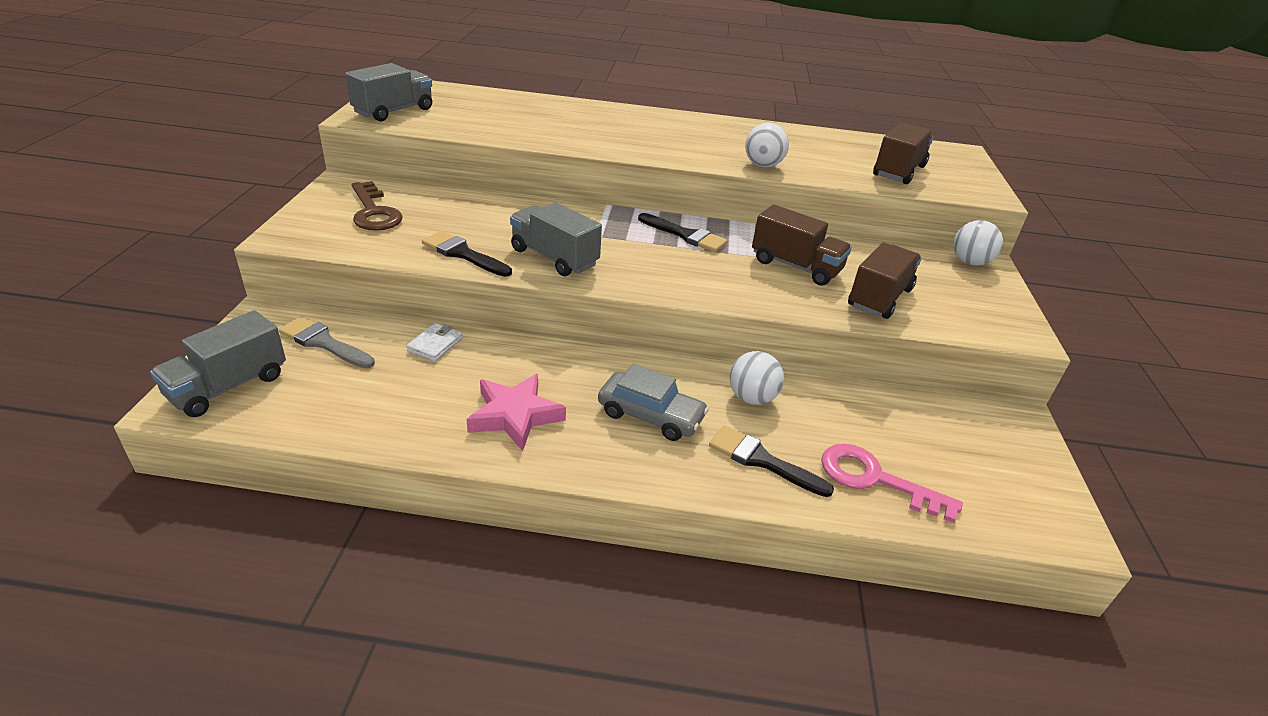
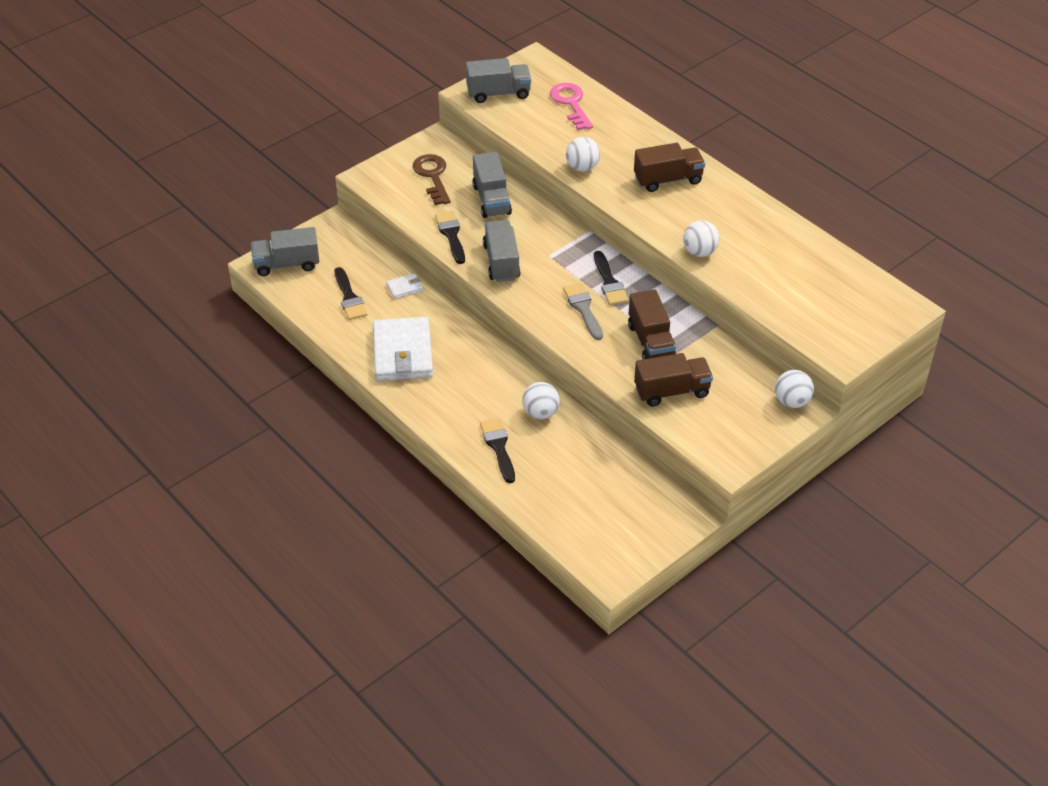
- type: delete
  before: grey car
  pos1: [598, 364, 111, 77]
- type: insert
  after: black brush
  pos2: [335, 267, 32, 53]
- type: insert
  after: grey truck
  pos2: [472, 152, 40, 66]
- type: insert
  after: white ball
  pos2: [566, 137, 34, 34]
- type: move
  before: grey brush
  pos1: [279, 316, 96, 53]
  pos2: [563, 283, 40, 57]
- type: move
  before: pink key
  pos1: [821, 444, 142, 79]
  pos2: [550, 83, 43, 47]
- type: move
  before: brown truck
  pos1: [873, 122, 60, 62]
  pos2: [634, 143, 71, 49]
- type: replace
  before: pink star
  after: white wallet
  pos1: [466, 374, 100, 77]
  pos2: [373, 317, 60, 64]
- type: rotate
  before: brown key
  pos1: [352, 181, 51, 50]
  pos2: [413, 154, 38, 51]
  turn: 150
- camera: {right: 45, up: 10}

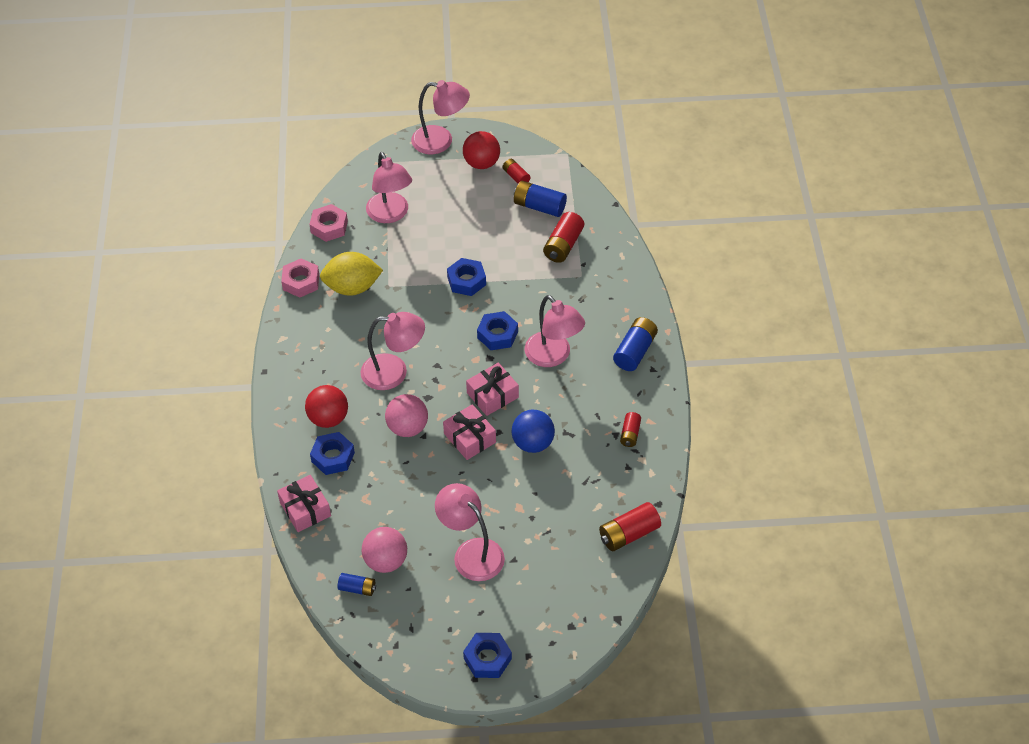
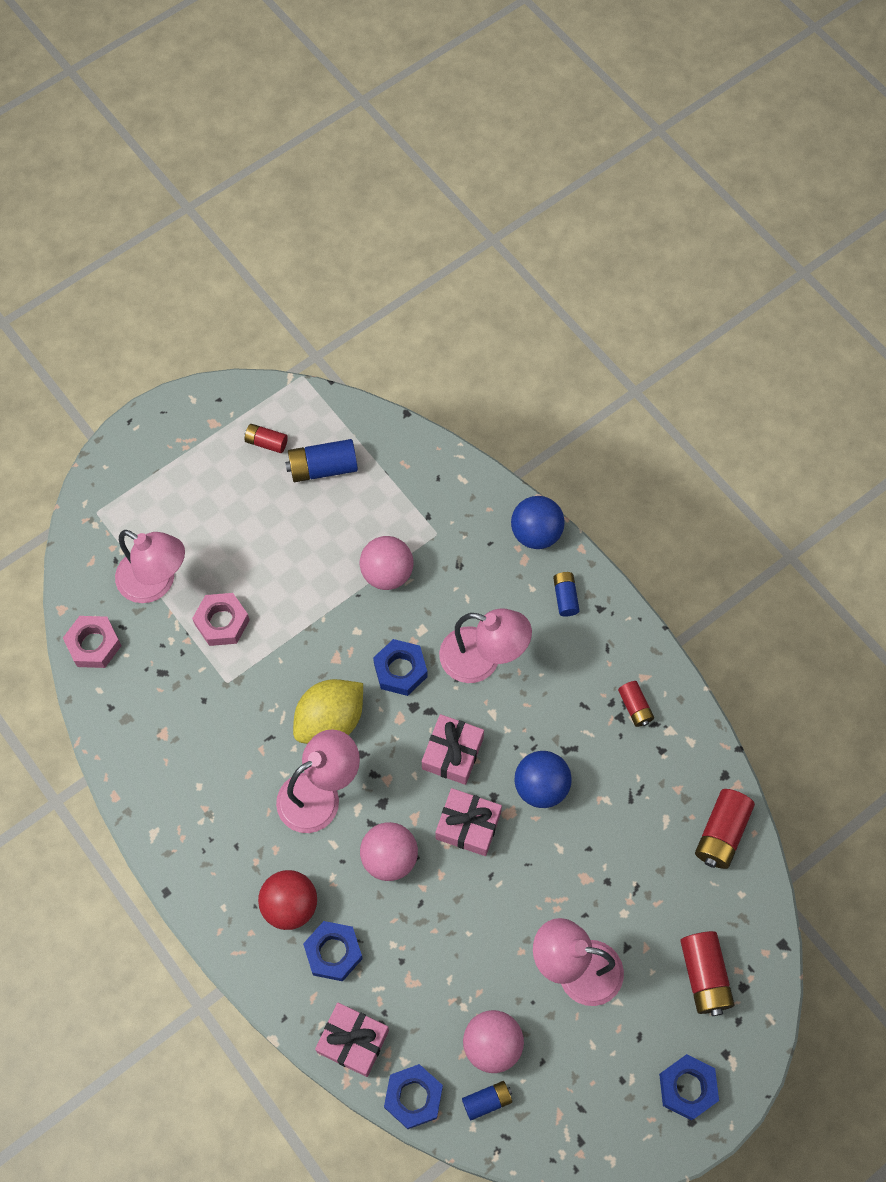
- type: delete
  before: pink lamp
  pos1: [411, 80, 59, 74]
- type: delete
  before: red ball
  pos1: [463, 131, 37, 38]
- type: insert
  after: pink ball
  pos2: [360, 536, 54, 54]
- type: insert
  after: blue ball
  pos2: [511, 496, 54, 53]
- type: move
  before: pink nut
  pos1: [281, 258, 38, 40]
  pos2: [192, 593, 58, 53]
- type: move
  before: yellow lemon
  pos1: [320, 252, 63, 44]
  pos2: [293, 679, 70, 65]
- type: move
  before: blue nut
  pos1: [447, 258, 39, 38]
  pos2: [384, 1064, 59, 65]
- type: move
  before: red battery
  pos1: [543, 212, 41, 51]
  pos2: [680, 931, 55, 85]
- type: resize
  before: blue battery
  pos1: [613, 317, 45, 54]
  pos2: [553, 572, 27, 45]
  scale: 0.6
- camera: {right: -35, up: 15}

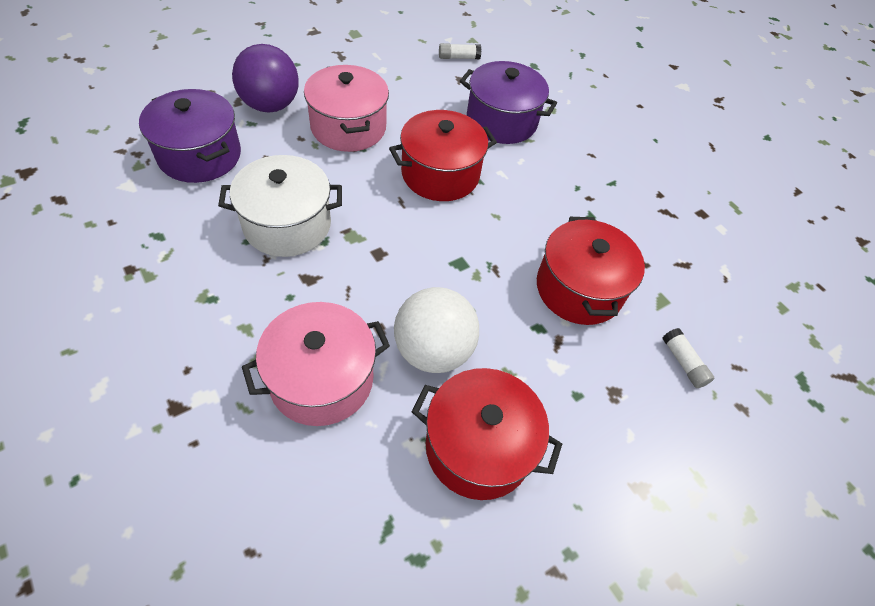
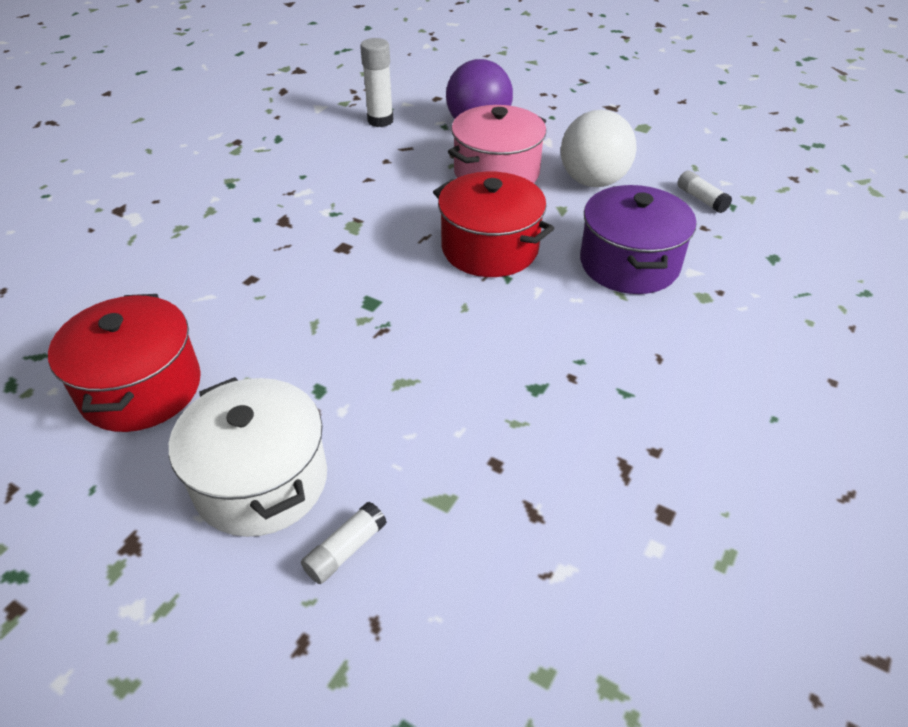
- type: delete
  before: pink pot
  pos1: [242, 302, 148, 124]
- type: delete
  before: red pot
  pos1: [537, 217, 108, 108]
- type: move
  before: white pot
  pos1: [218, 155, 124, 102]
  pos2: [169, 377, 158, 160]
- type: move
  before: white ball
  pos1: [394, 287, 85, 86]
  pos2: [561, 110, 76, 77]
- type: replace
  before: purple pot
  after: white glue stick
  pos1: [139, 89, 102, 94]
  pos2: [360, 38, 33, 89]
- camera: {right: 70, up: -10}

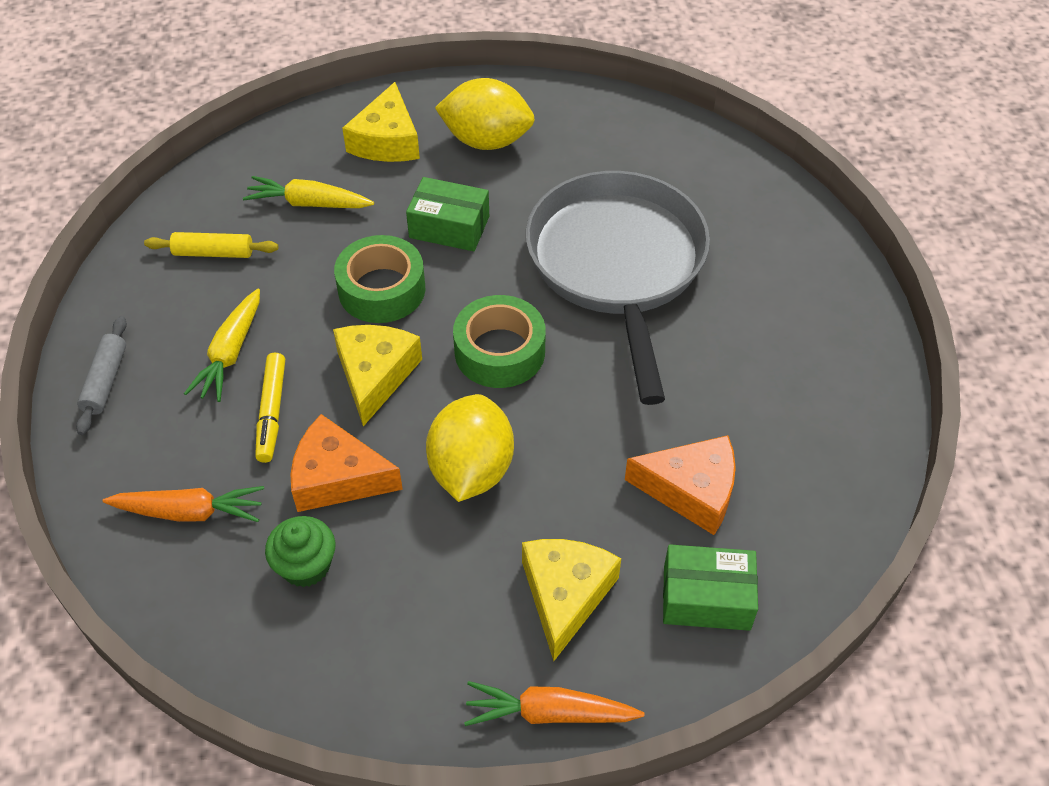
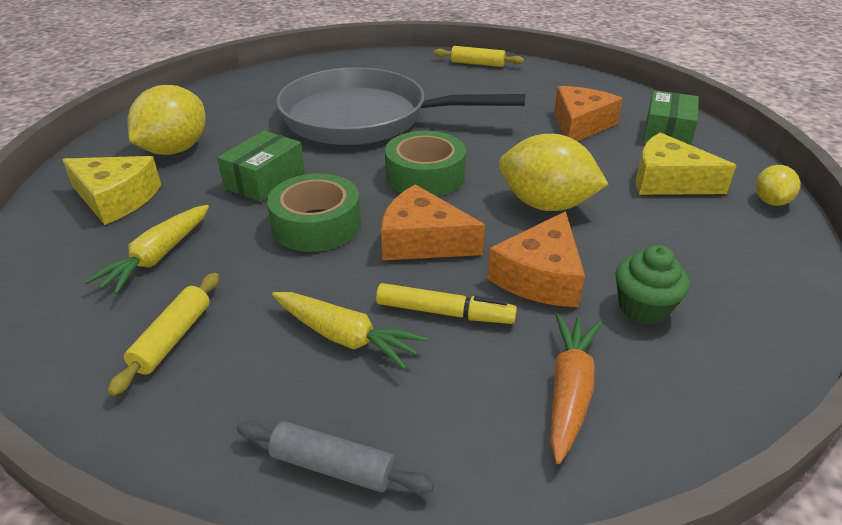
- type: insert
  after: yellow rolling pin
  pos2: [434, 46, 90, 21]
- type: replace
  before: orange carrot
  after: yellow lemon
  pos1: [464, 681, 180, 45]
  pos2: [756, 165, 44, 41]
- type: recolor
  before: yellow cheese
  after: orange cheese
  pos1: [333, 325, 89, 102]
  pos2: [381, 184, 104, 76]
- camera: {right: -75, up: -15}

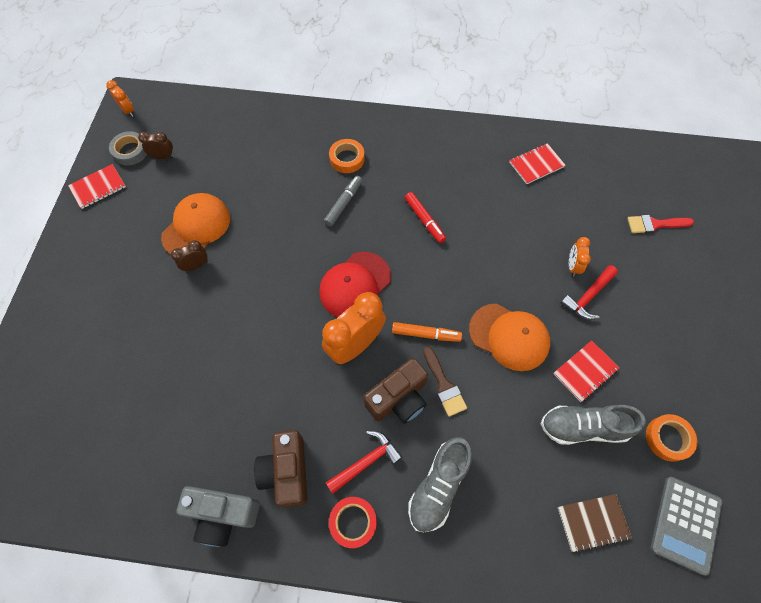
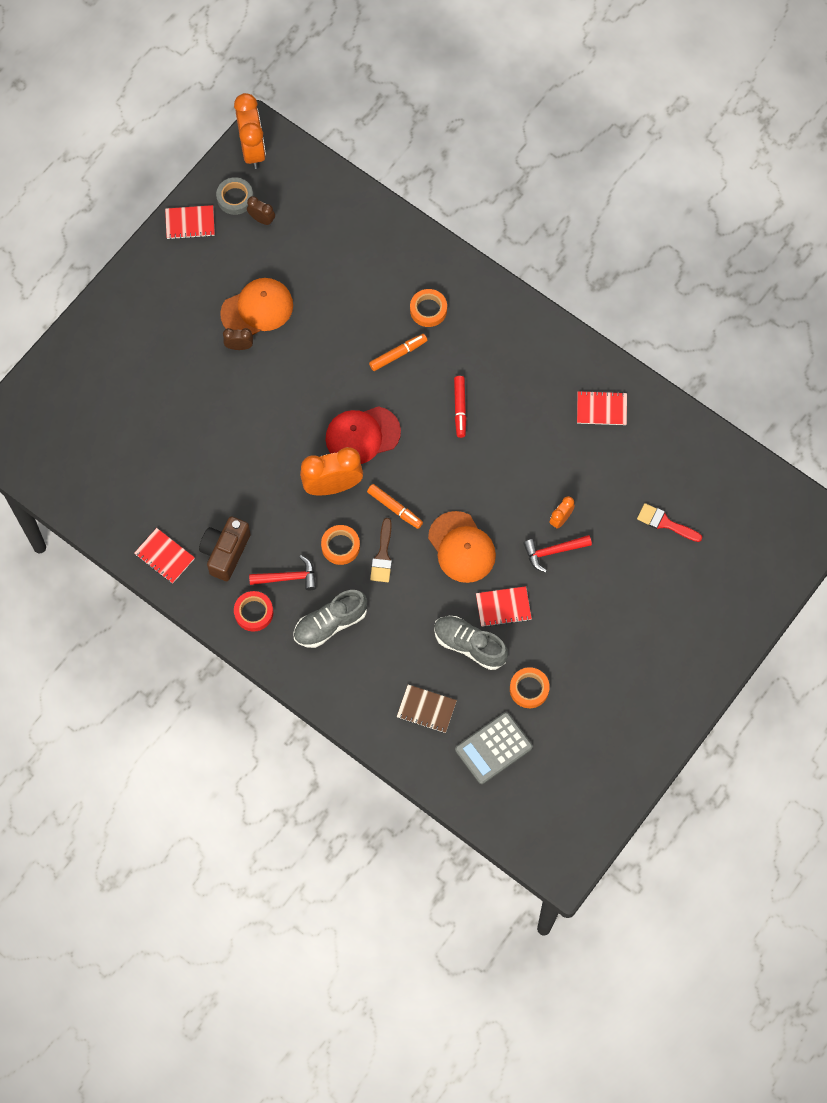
- type: replace
  before: grey camera
  after: red notebook
  pos1: [176, 486, 84, 61]
  pos2: [134, 528, 61, 56]
- type: replace
  before: brown camera
  after: orange tape
  pos1: [364, 358, 64, 66]
  pos2: [321, 525, 39, 40]
- type: recolor
  before: grey marker
  after: orange marker
  pos1: [324, 176, 38, 51]
  pos2: [369, 334, 58, 37]
- type: resize
  before: orange clock
  pos1: [106, 80, 28, 37]
  pos2: [234, 93, 32, 76]
  scale: 2.02
- camera: {right: 30, up: 5}

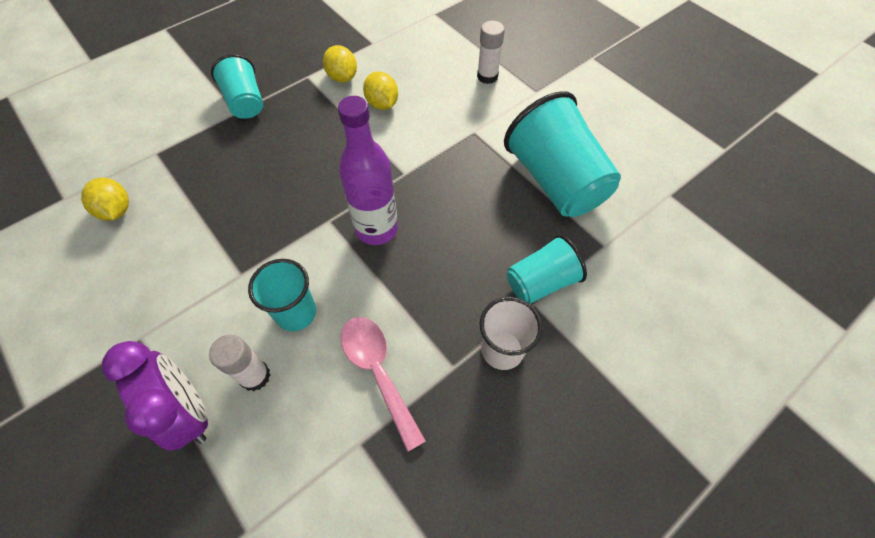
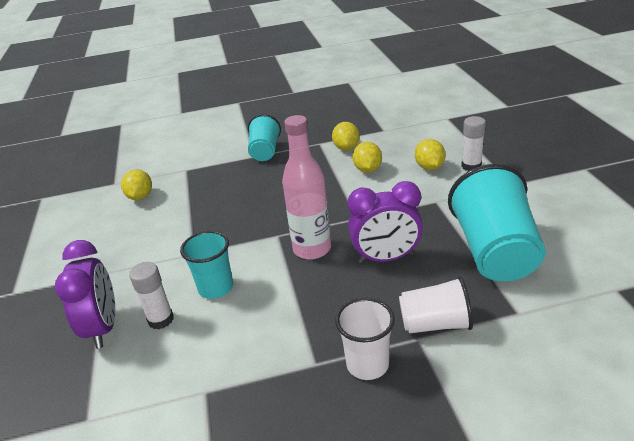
- type: delete
  before: pink spoon
  pos1: [341, 317, 85, 135]
- type: insert
  after: purple clock
  pos2: [348, 181, 75, 82]
- type: insert
  after: yellow lemon
  pos2: [415, 139, 31, 31]
- type: recolor
  before: purple bottle
  after: pink bottle
  pos1: [338, 96, 60, 149]
  pos2: [282, 115, 49, 145]
- type: recolor
  before: turquoise cup
  after: white cup
  pos1: [507, 235, 80, 69]
  pos2: [399, 276, 74, 58]
- camera: {right: 30, up: -25}

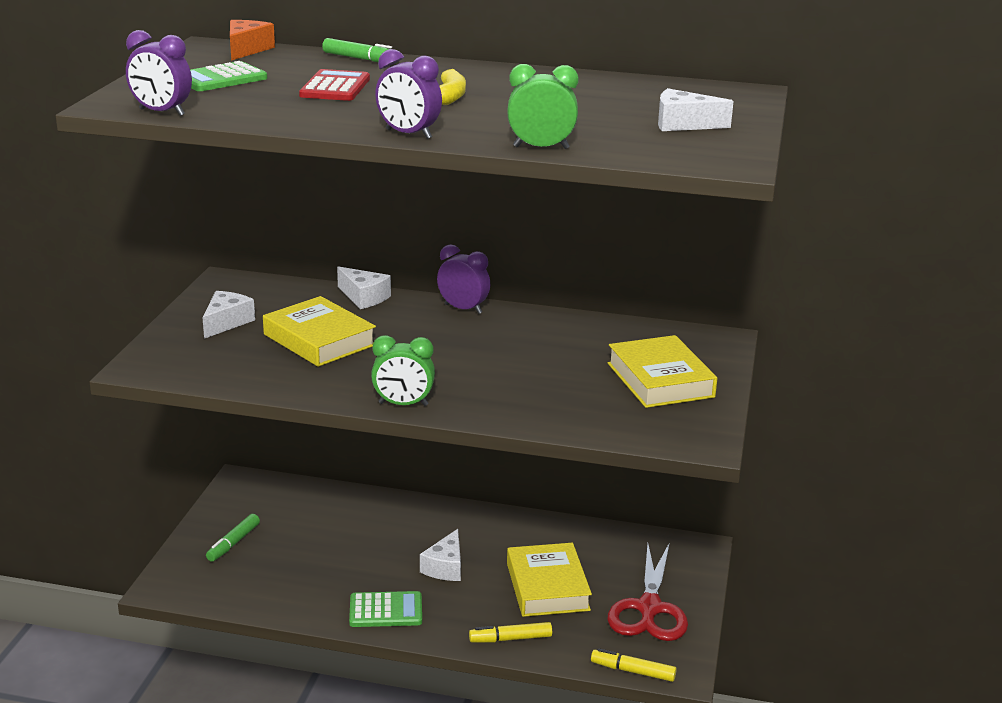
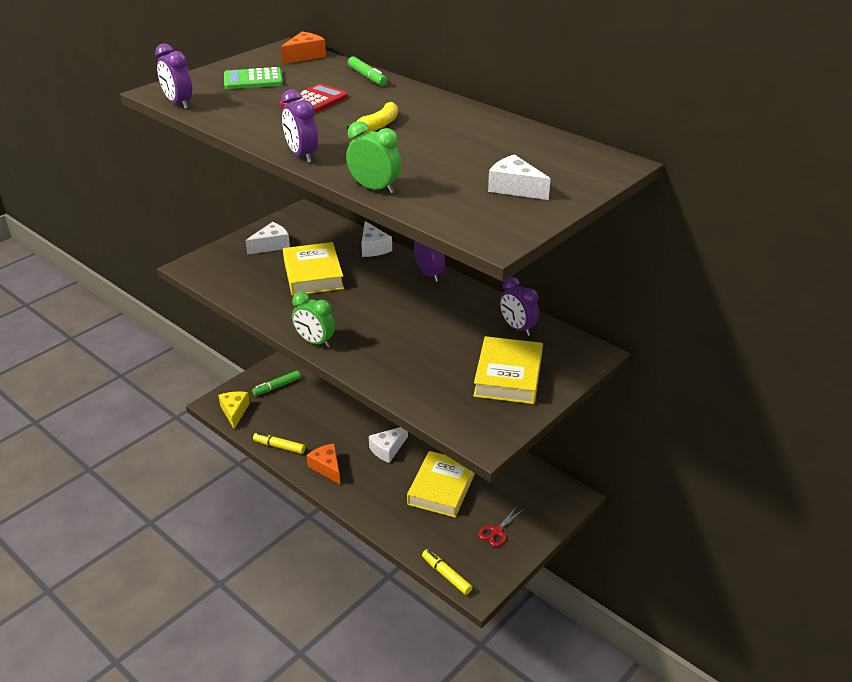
- type: insert
  after: yellow cheese
  pos2: [218, 392, 32, 37]
- type: insert
  after: purple clock
  pos2: [500, 277, 39, 59]
- type: move
  before: yellow marker
  pos1: [469, 622, 83, 21]
  pos2: [253, 432, 52, 22]
- type: replace
  before: green calculator
  after: orange cheese
  pos1: [349, 591, 73, 36]
  pos2: [307, 443, 33, 41]
- type: resize
  before: red scissors
  pos1: [608, 542, 80, 99]
  pos2: [478, 506, 46, 41]
  scale: 0.47
- camera: {right: 30, up: 10}

